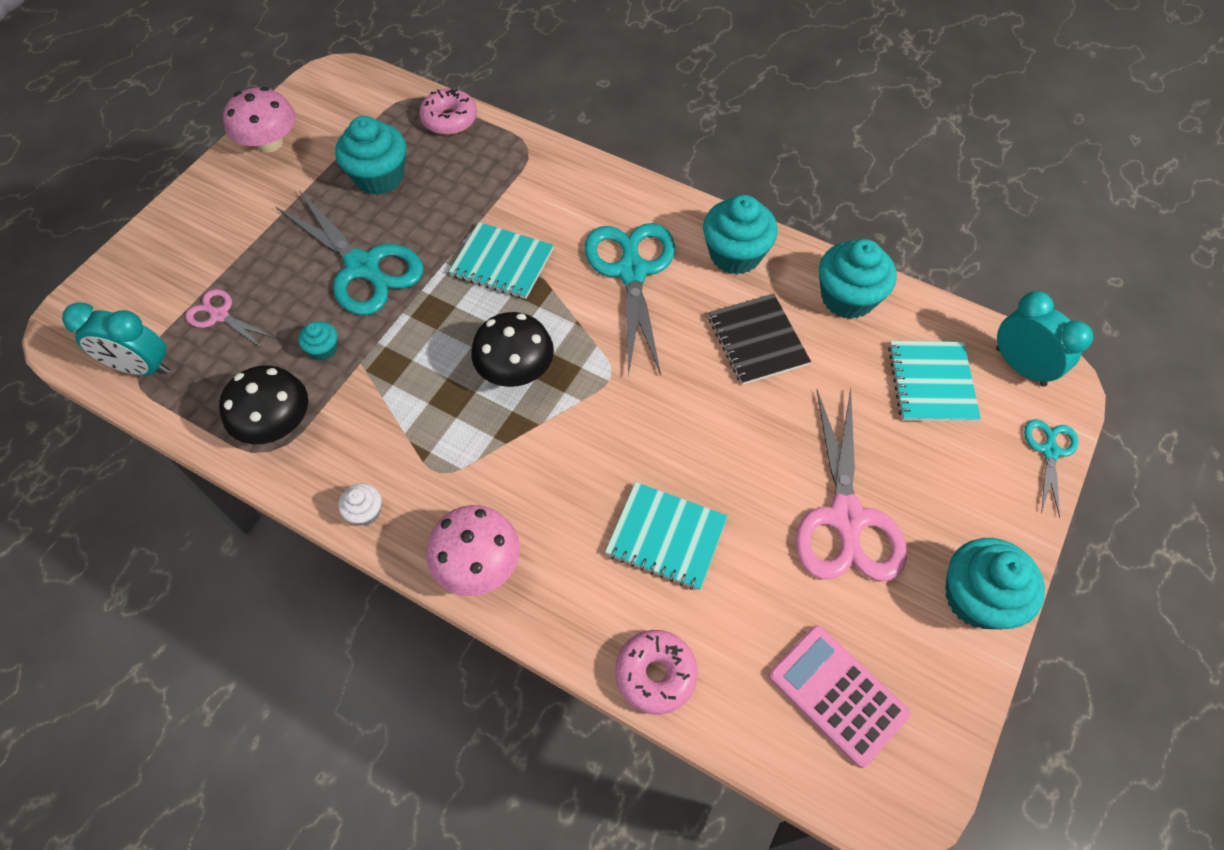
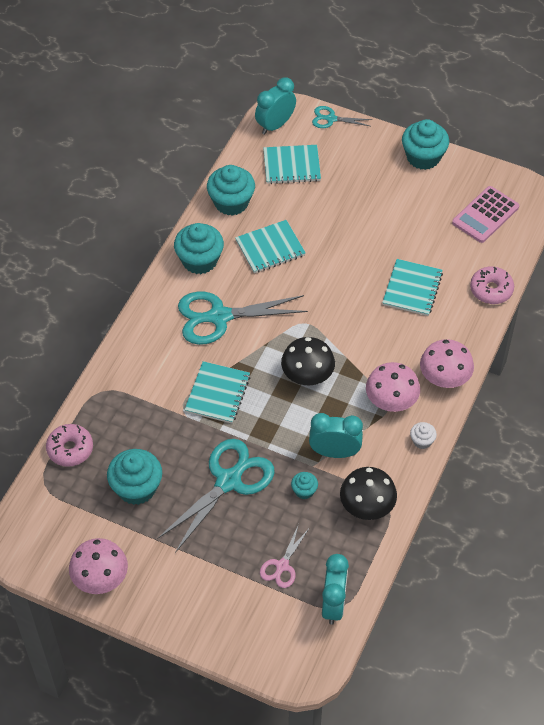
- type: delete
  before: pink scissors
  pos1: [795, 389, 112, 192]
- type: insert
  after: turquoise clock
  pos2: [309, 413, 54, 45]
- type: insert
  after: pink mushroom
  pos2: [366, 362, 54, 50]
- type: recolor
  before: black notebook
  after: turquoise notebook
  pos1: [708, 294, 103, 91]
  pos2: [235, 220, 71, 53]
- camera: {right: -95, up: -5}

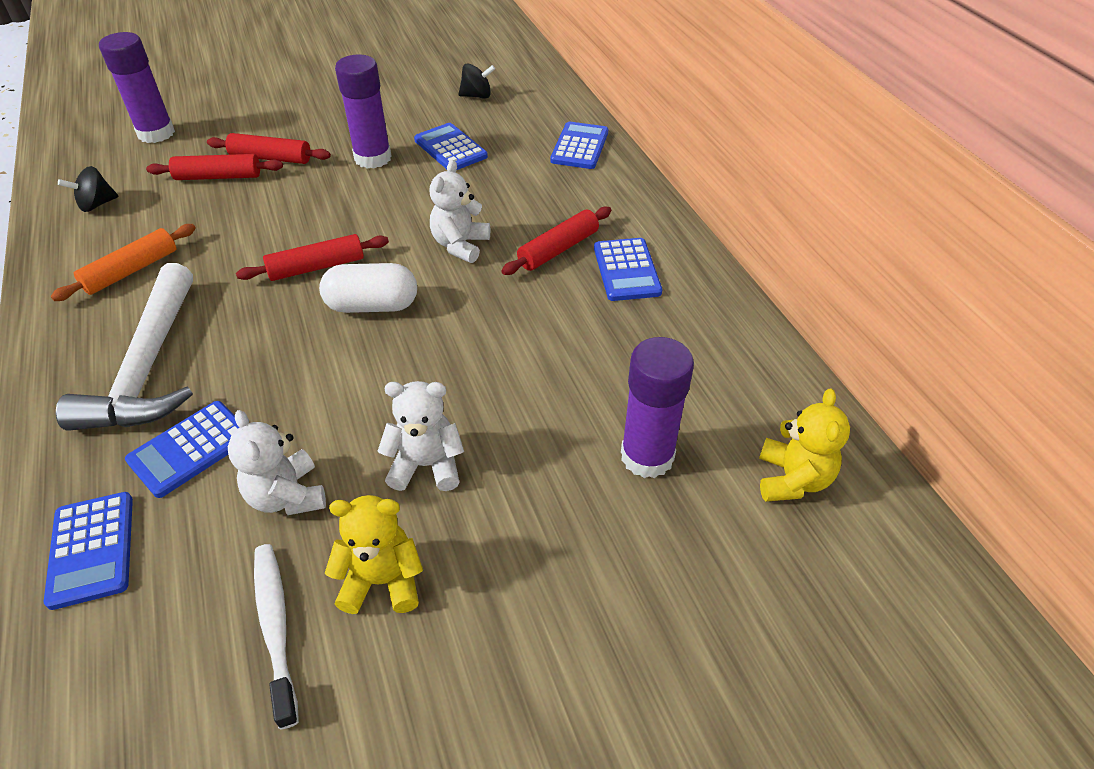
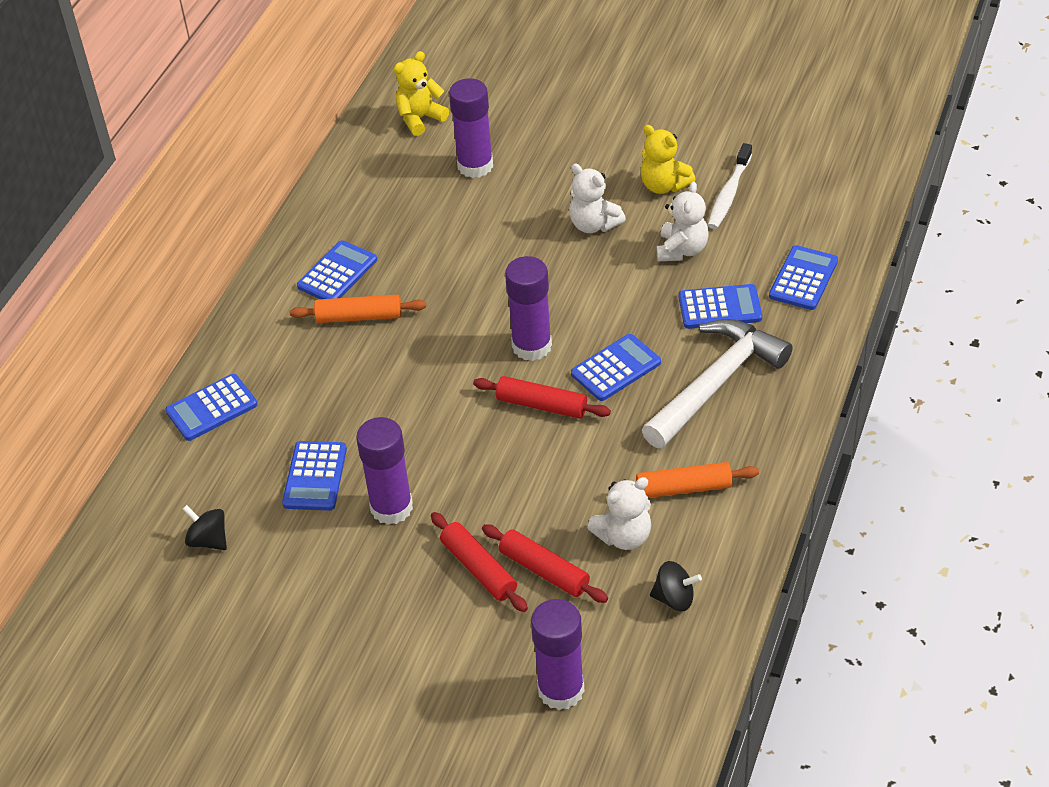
- type: insert
  after: blue calculator
  pos2: [571, 334, 90, 67]
- type: move
  before: white teddy bear
  pos1: [430, 160, 60, 103]
  pos2: [587, 477, 64, 73]
- type: replace
  before: white capsule
  after: purple glue stick
  pos1: [319, 263, 98, 50]
  pos2: [505, 256, 47, 105]
- type: recolor
  before: red rolling pin
  after: orange rolling pin
  pos1: [501, 207, 110, 68]
  pos2: [290, 294, 136, 29]
- camera: {right: -135, up: 0}

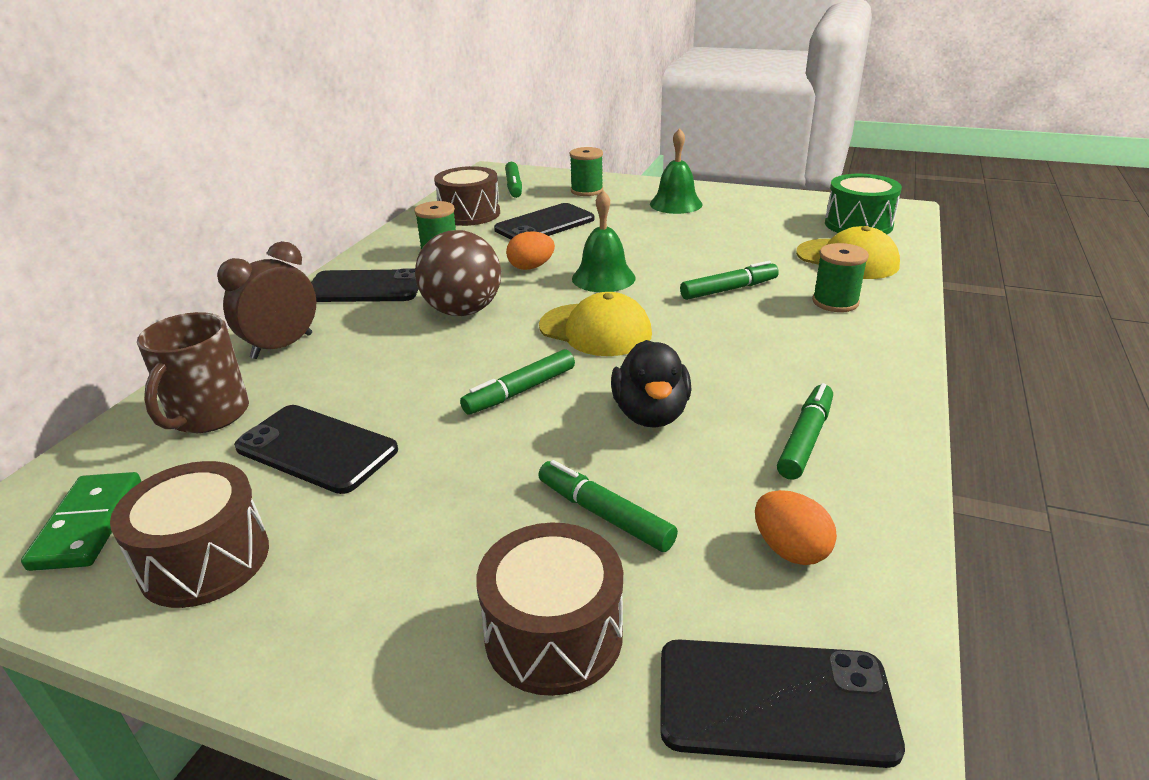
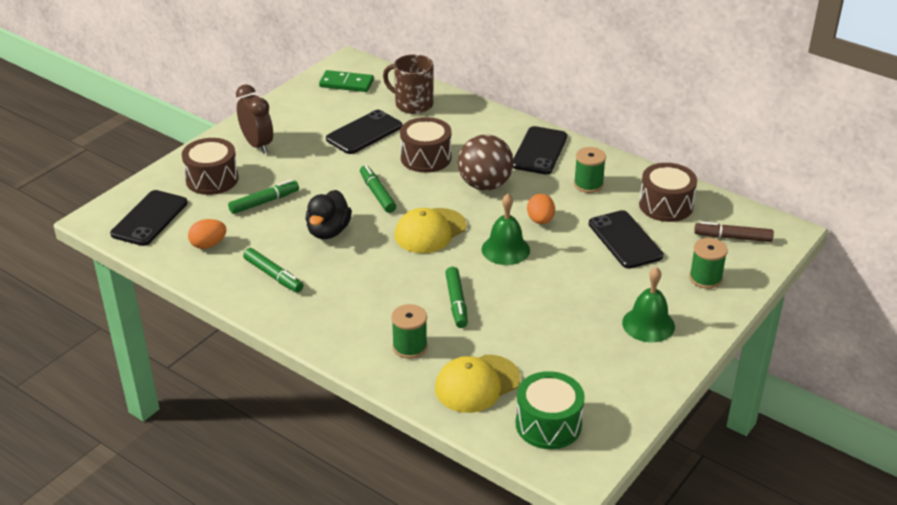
- type: move
  before: brown drum
  pos1: [110, 461, 159, 147]
  pos2: [400, 117, 51, 56]
- type: move
  before: brown clock
  pos1: [217, 241, 99, 118]
  pos2: [236, 84, 37, 70]
- type: recolor
  before: green marker
  after: brown marker
  pos1: [505, 162, 17, 36]
  pos2: [694, 221, 80, 21]
- type: rotate
  before: black duck
  pos1: [611, 340, 80, 88]
  pos2: [306, 190, 46, 49]
  turn: -90
- camera: {right: 105, up: 5}

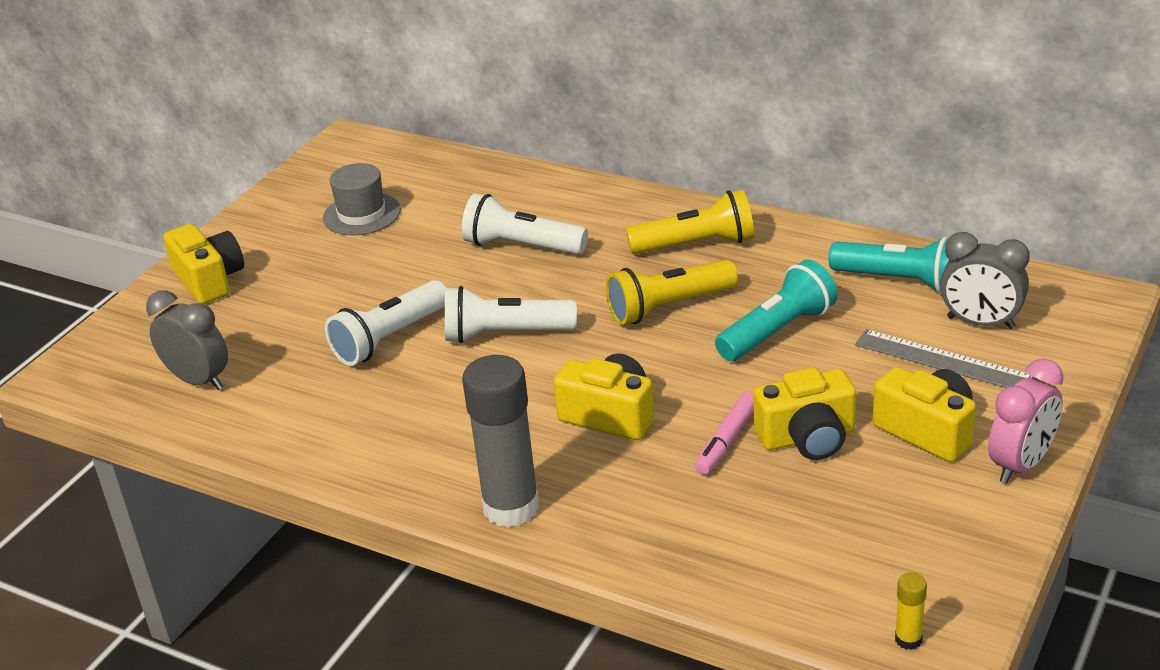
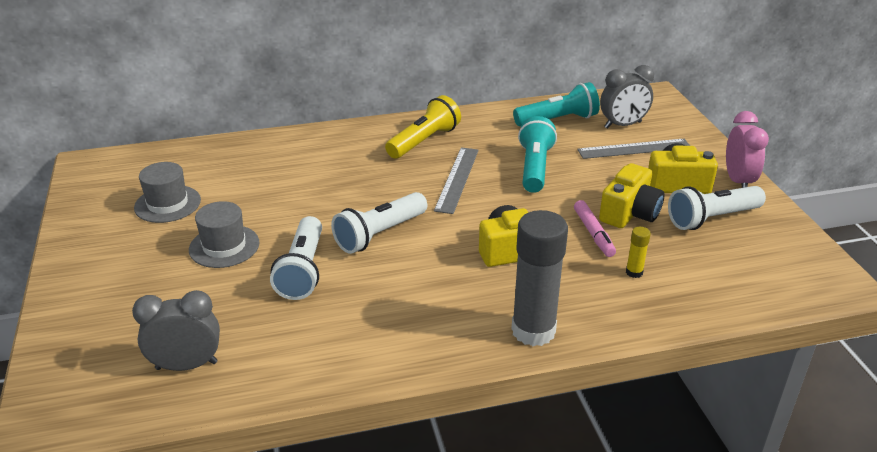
- type: delete
  before: yellow camera
  pos1: [163, 224, 81, 80]
- type: insert
  after: grey hat
  pos2: [189, 201, 70, 67]
- type: move
  before: white flashlight
  pos1: [462, 193, 126, 61]
  pos2: [668, 186, 98, 44]
- type: move
  before: yellow glue stick
  pos1: [895, 572, 32, 78]
  pos2: [626, 227, 25, 51]
- type: replace
  before: yellow flashlight
  after: grey ruler
  pos1: [606, 260, 132, 65]
  pos2: [434, 147, 45, 67]
- camera: {right: -45, up: 0}

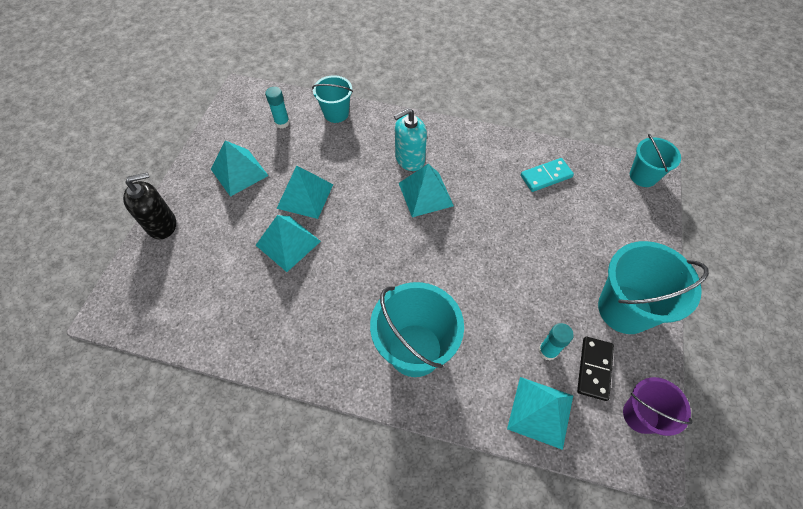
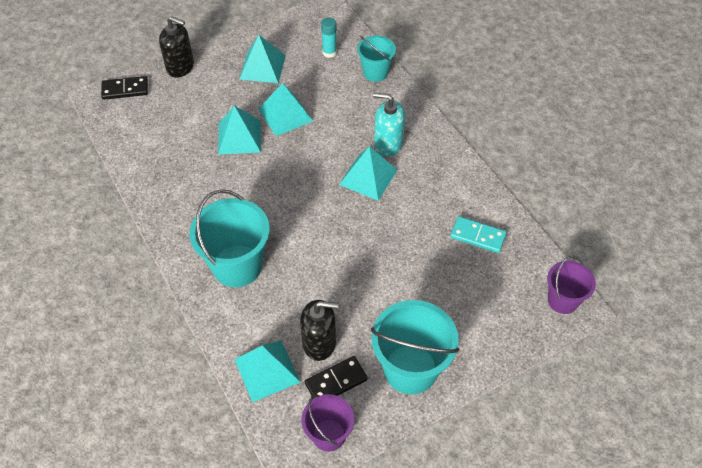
- type: insert
  after: black domino
  pos2: [101, 76, 47, 24]
- type: replace
  before: turquoise glue stick
  after: black soap dispenser
  pos1: [538, 323, 36, 38]
  pos2: [300, 300, 38, 61]
- type: recolor
  before: turquoise bucket
  after: purple bucket
  pos1: [630, 134, 51, 53]
  pos2: [547, 256, 49, 58]
- camera: {right: 45, up: -5}

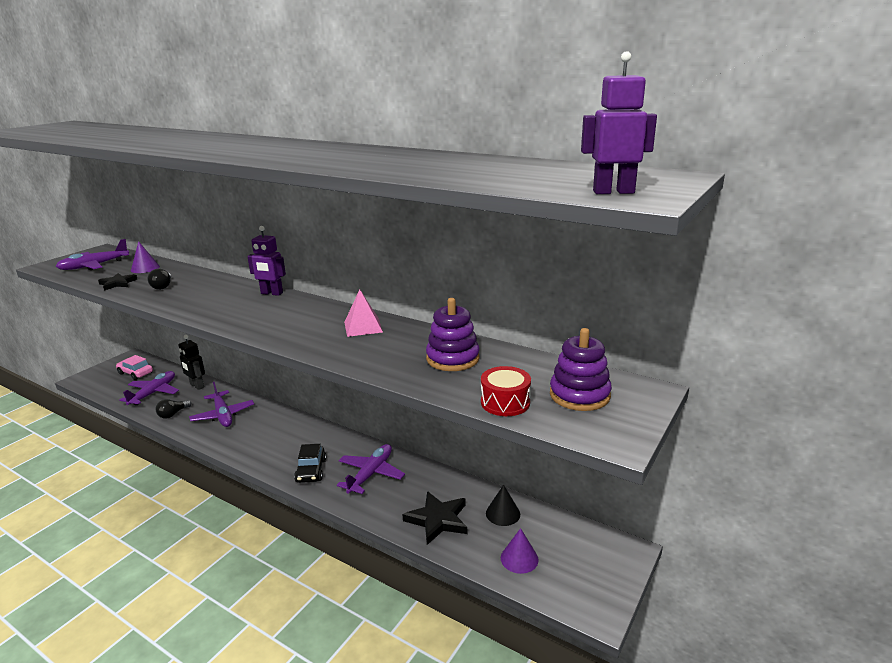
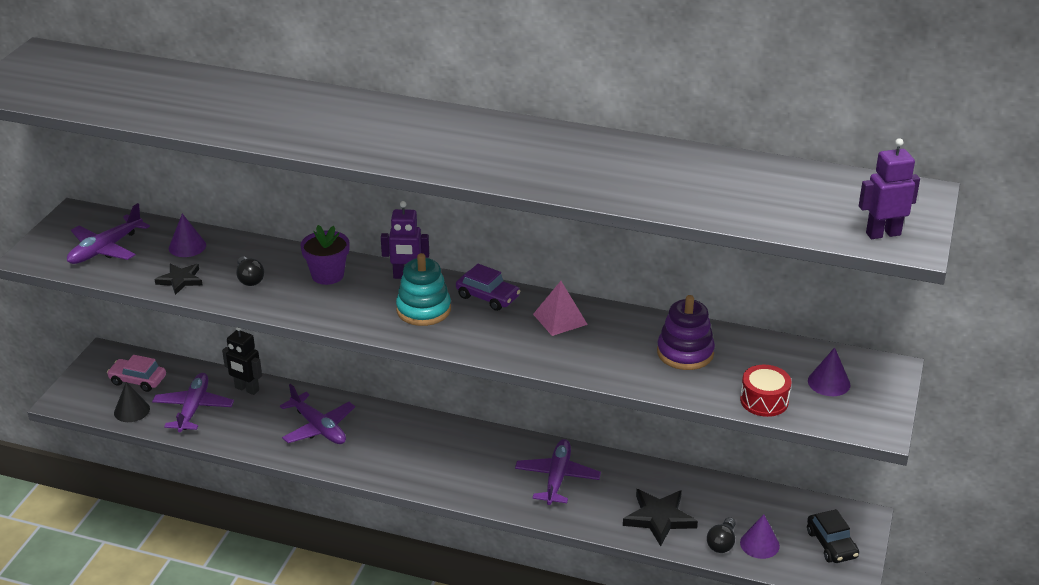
- type: insert
  after: purple flower pot
  pos2: [300, 225, 50, 60]
- type: insert
  after: turquoise stacking toy
  pos2: [396, 253, 55, 73]
- type: insert
  after: purple car
  pos2: [456, 264, 64, 47]
- type: move
  before: black light bulb
  pos1: [156, 399, 35, 20]
  pos2: [707, 517, 28, 36]
- type: move
  before: black car
  pos1: [294, 444, 32, 39]
  pos2: [807, 509, 52, 54]
- type: move
  before: black cone
  pos1: [486, 485, 34, 41]
  pos2: [114, 382, 36, 40]
- type: replace
  before: purple stacking toy
  after: purple cone
  pos1: [550, 328, 62, 83]
  pos2: [808, 347, 42, 49]
- camera: {right: -15, up: 10}

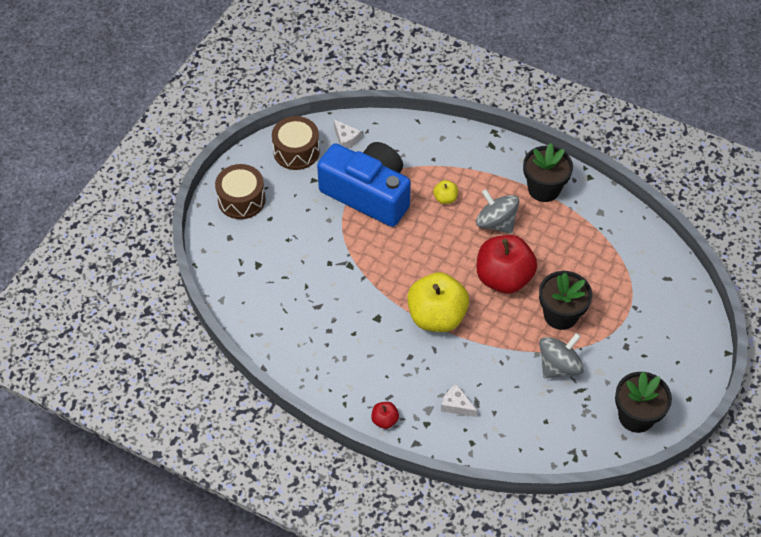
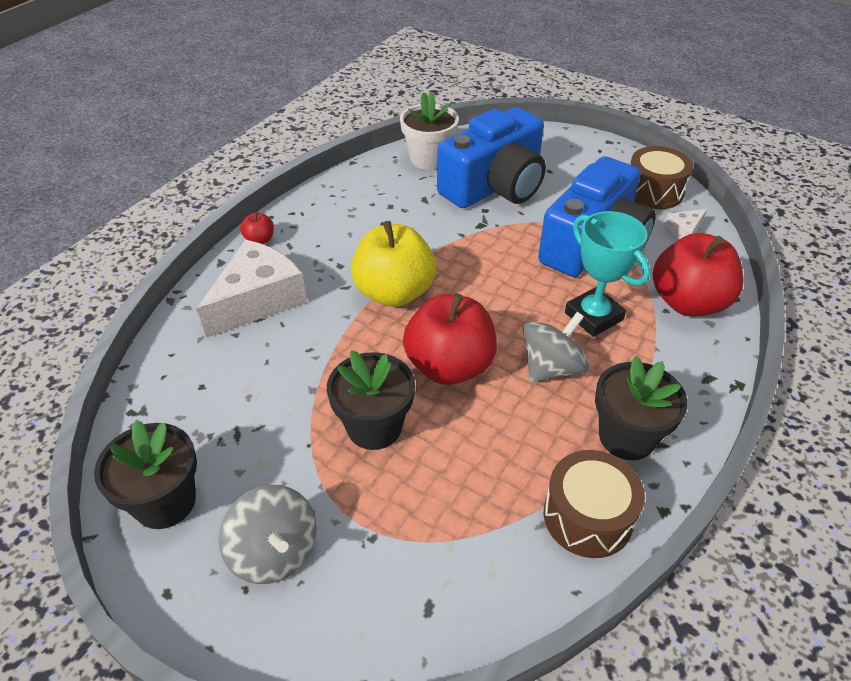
- type: insert
  after: white flower pot
  pos2: [400, 92, 59, 78]
- type: insert
  after: blue camera
  pos2: [437, 107, 109, 101]
- type: insert
  after: red apple
  pos2: [653, 233, 90, 83]
- type: move
  before: brown drum
  pos1: [215, 164, 51, 55]
  pos2: [544, 450, 101, 108]
- type: move
  before: grey spinning top
  pos1: [539, 333, 45, 46]
  pos2: [219, 485, 98, 99]
- type: replace
  before: yellow apple
  after: turquoise trophy
  pos1: [433, 180, 25, 24]
  pos2: [565, 211, 85, 126]
- type: resize
  before: white cheese
  pos1: [441, 384, 36, 33]
  pos2: [197, 240, 110, 98]
  scale: 2.2
- camera: {right: 95, up: -10}

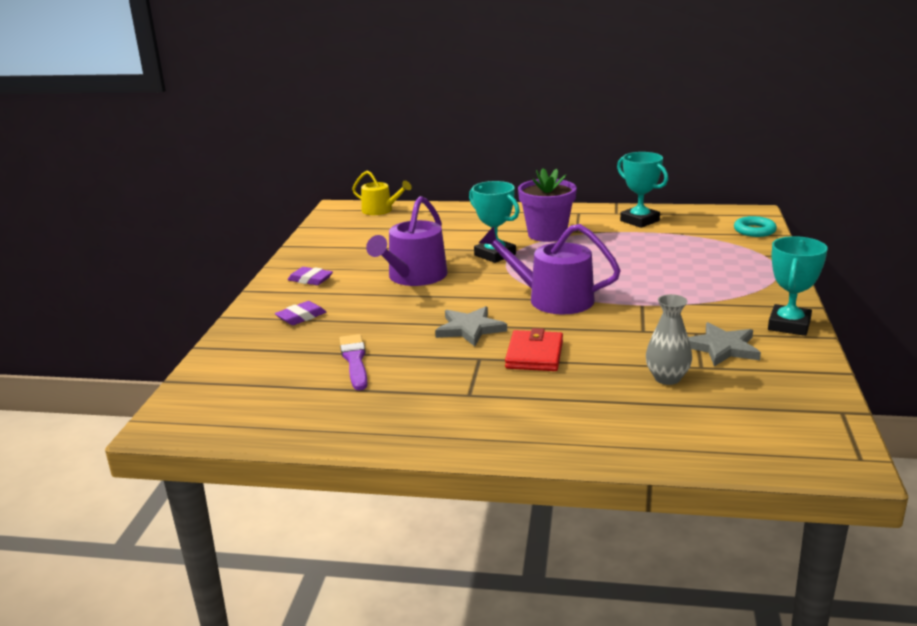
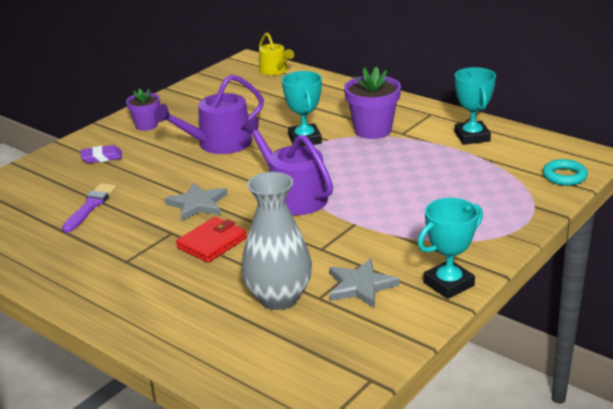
- type: replace
  before: purple eraser
  after: purple flower pot
  pos1: [288, 267, 45, 18]
  pos2: [126, 89, 34, 42]
- type: resize
  before: grey vase
  pos1: [646, 294, 46, 91]
  pos2: [241, 172, 71, 138]
  scale: 1.67
- camera: {right: 30, up: 5}

